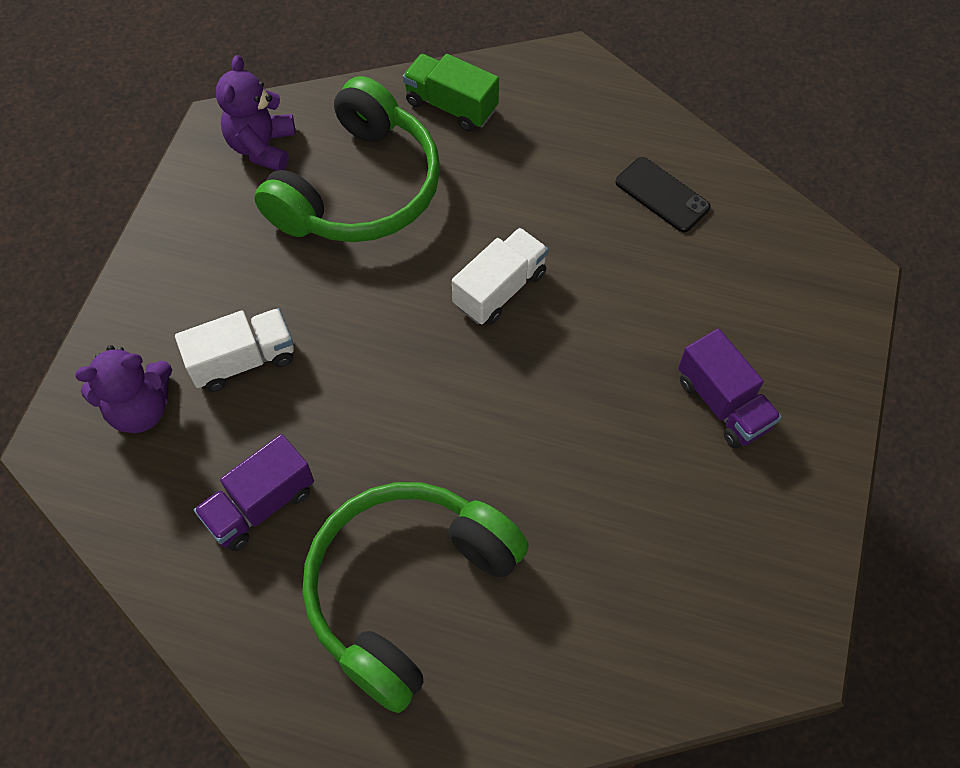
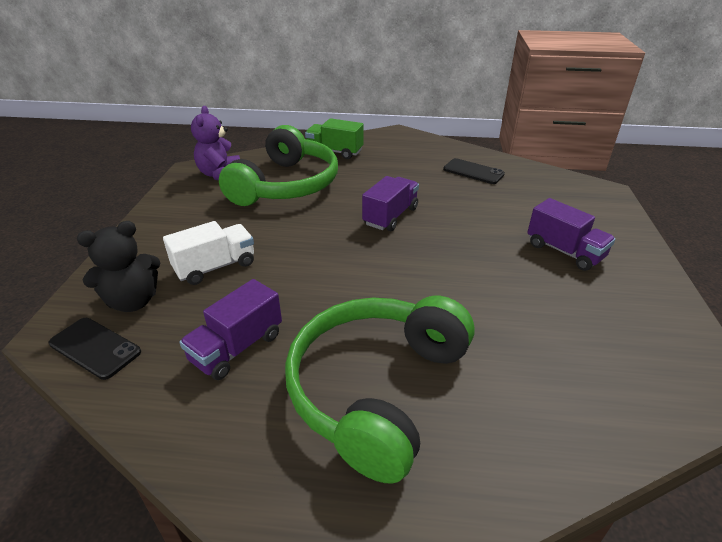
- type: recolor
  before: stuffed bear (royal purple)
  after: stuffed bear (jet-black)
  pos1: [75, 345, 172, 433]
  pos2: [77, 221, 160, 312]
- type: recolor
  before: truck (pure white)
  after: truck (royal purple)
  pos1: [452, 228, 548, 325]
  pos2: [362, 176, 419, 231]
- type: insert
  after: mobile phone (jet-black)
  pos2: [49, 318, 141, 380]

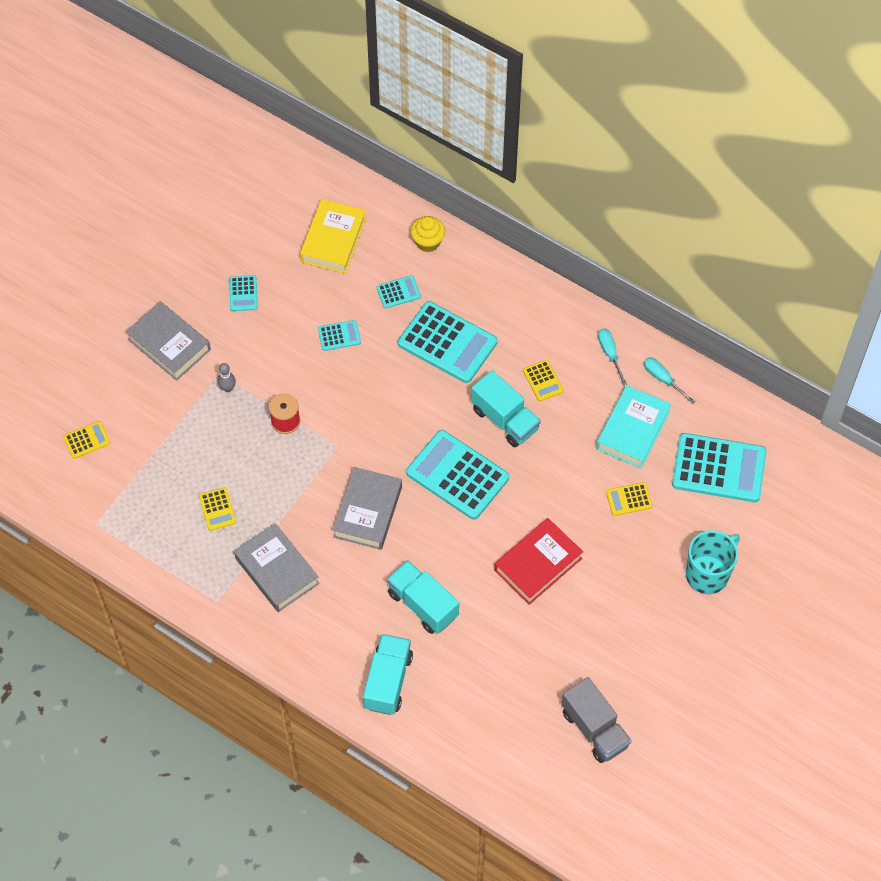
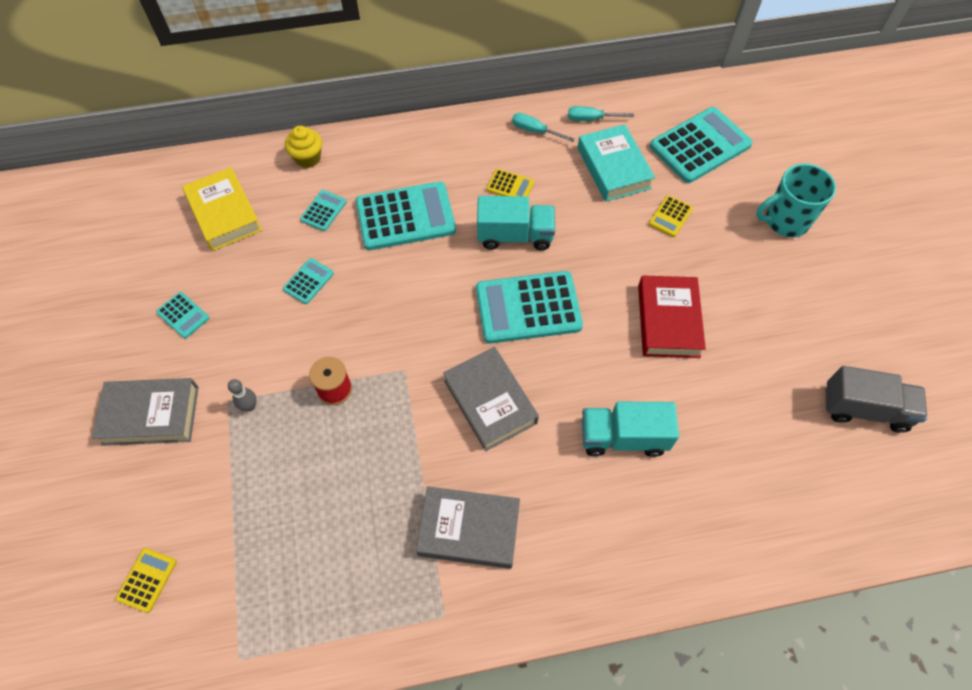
- type: delete
  before: pocket calculator (yellow)
  pos1: [199, 487, 236, 531]
- type: delete
  before: truck (aqua)
  pos1: [363, 634, 413, 715]
- type: rotate
  before: mug (aqua)
  pos1: [686, 530, 740, 594]
  pos2: [756, 163, 836, 237]
  turn: -105

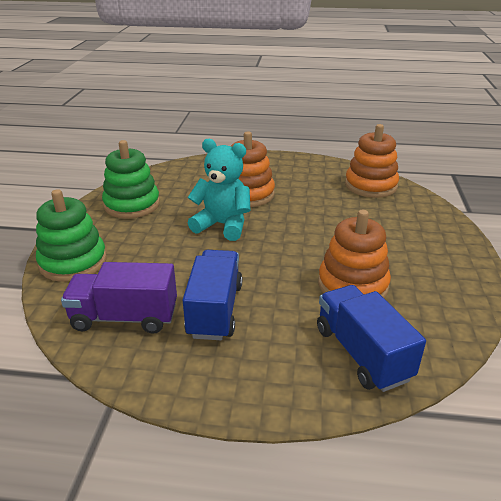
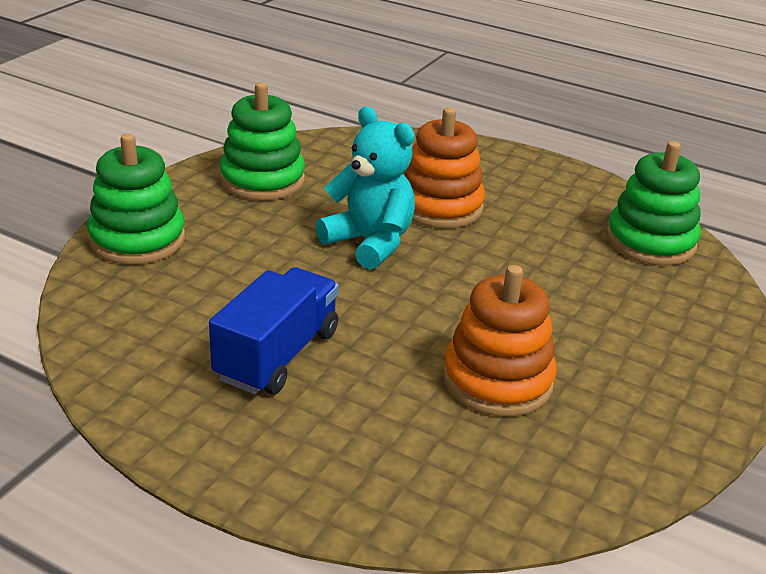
- type: delete
  before: truck (royal purple)
  pos1: [61, 262, 177, 334]
- type: delete
  before: truck (blue)
  pos1: [317, 285, 426, 392]
- type: recolor
  before: ring stacker (bright orange)
  after: ring stacker (leaf-green)
  pos1: [345, 124, 399, 198]
  pos2: [606, 141, 701, 266]

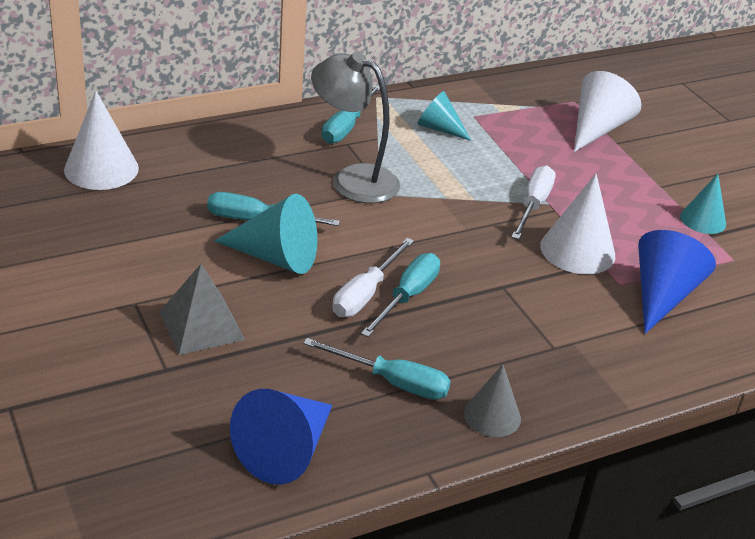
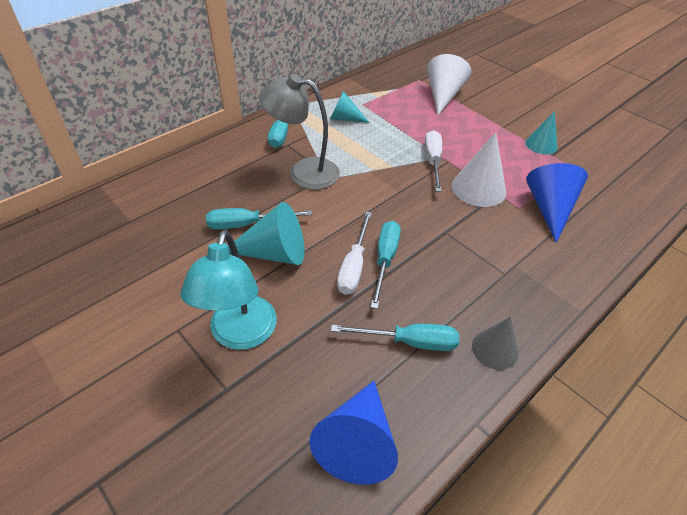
- type: delete
  before: solid cone (pure white)
  pos1: [64, 91, 139, 190]
- type: replace
  before: solid pyramid (grey)
  after: lamp (aqua)
  pos1: [159, 264, 245, 355]
  pos2: [181, 230, 277, 350]

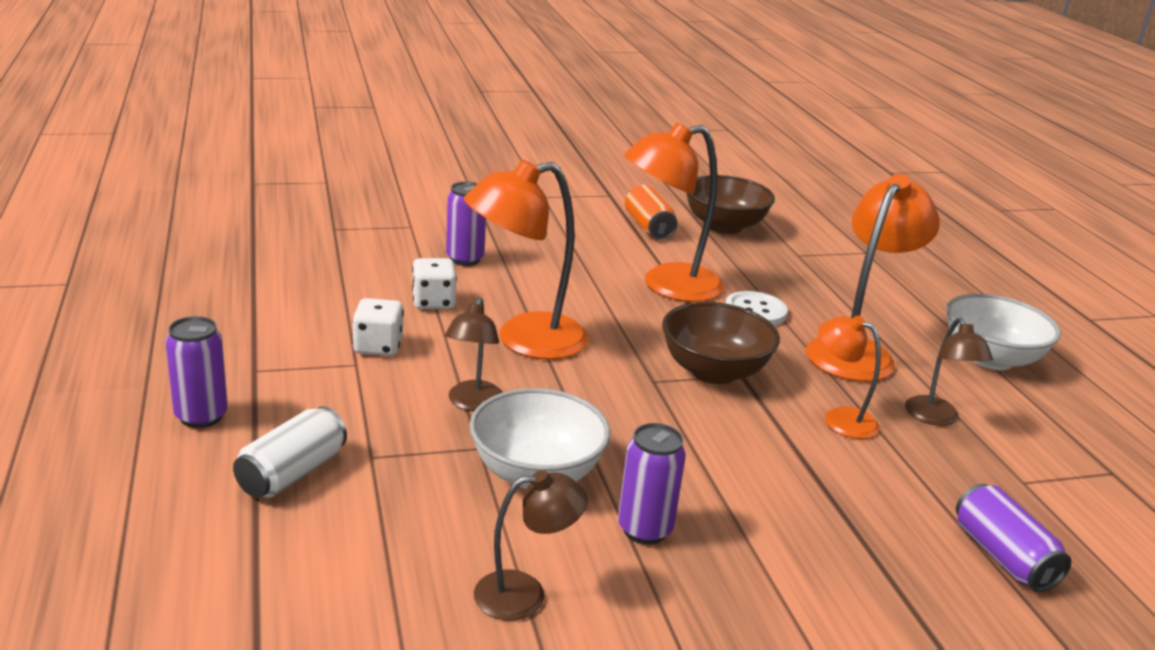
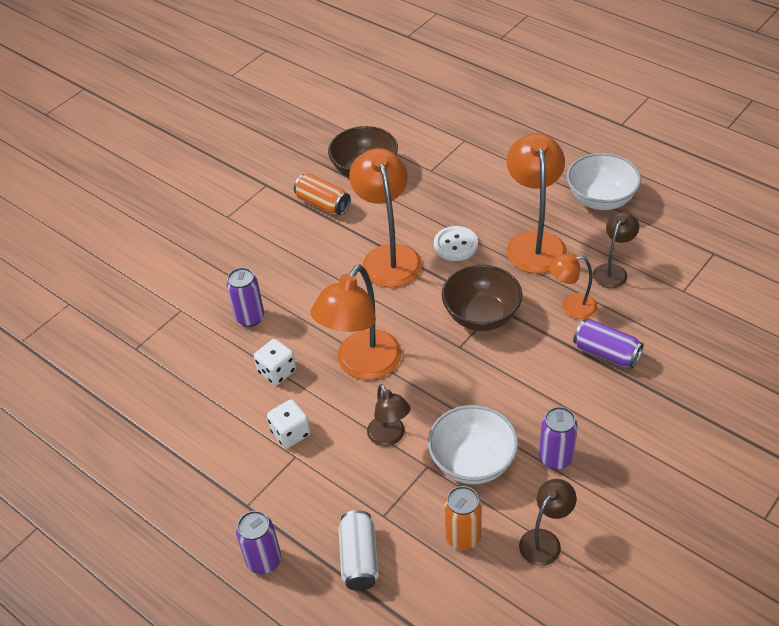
- type: rotate
  before: lamp (bright orange)
  pos1: [624, 123, 724, 302]
  pos2: [349, 148, 422, 287]
  turn: 135
- type: rotate
  before: lamp (dark brown)
  pos1: [905, 317, 993, 426]
  pos2: [593, 212, 639, 288]
  turn: -105
- type: move
  before: can (royal purple)
  pos1: [956, 484, 1071, 592]
  pos2: [573, 319, 644, 368]
- type: insert
  after: can (bright orange)
  pos2: [444, 486, 482, 550]

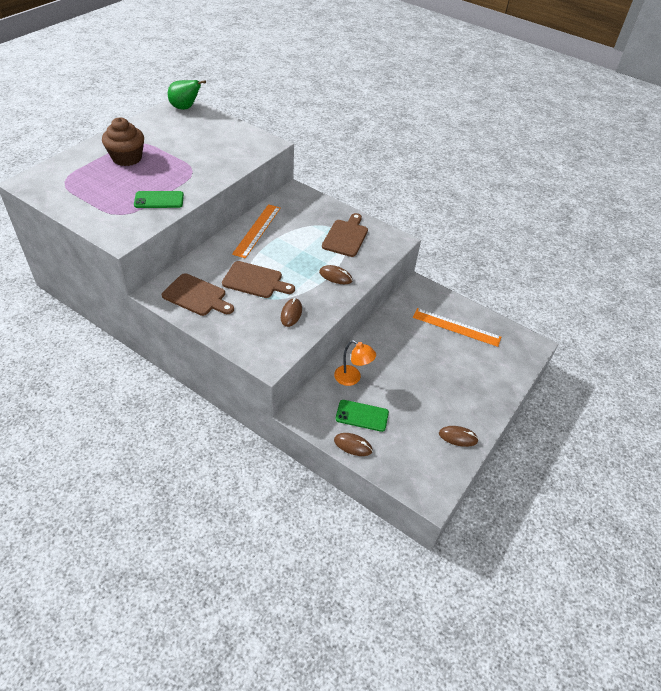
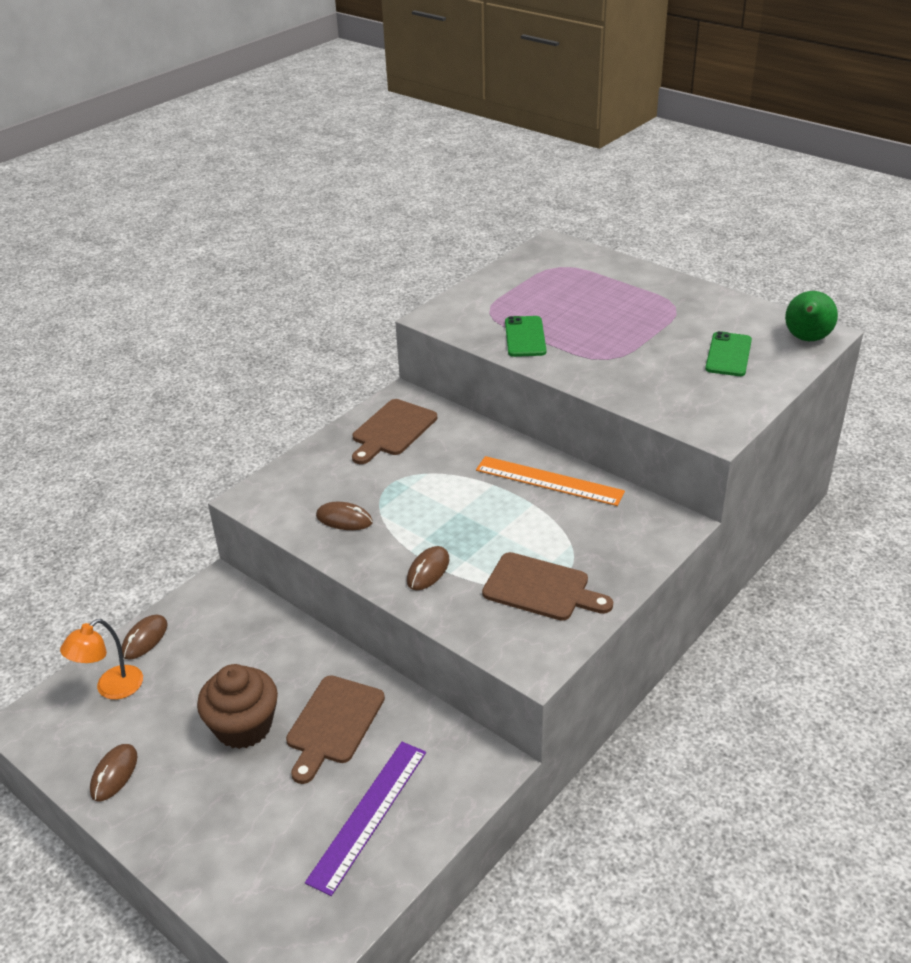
- type: move
  before: muffin (dark brown)
  pos1: [102, 117, 144, 166]
  pos2: [197, 664, 278, 749]
- type: move
  before: chopping board (dark brown)
  pos1: [222, 261, 295, 298]
  pos2: [286, 675, 385, 784]
- type: move
  before: lamp (bright orange)
  pos1: [334, 340, 376, 386]
  pos2: [60, 619, 143, 700]
- type: move
  before: mobile phone (leaf-green)
  pos1: [336, 400, 389, 432]
  pos2: [705, 331, 752, 376]
- type: recolor
  before: straightedge (bright orange)
  after: straightedge (royal purple)
  pos1: [413, 308, 501, 347]
  pos2: [305, 742, 426, 896]

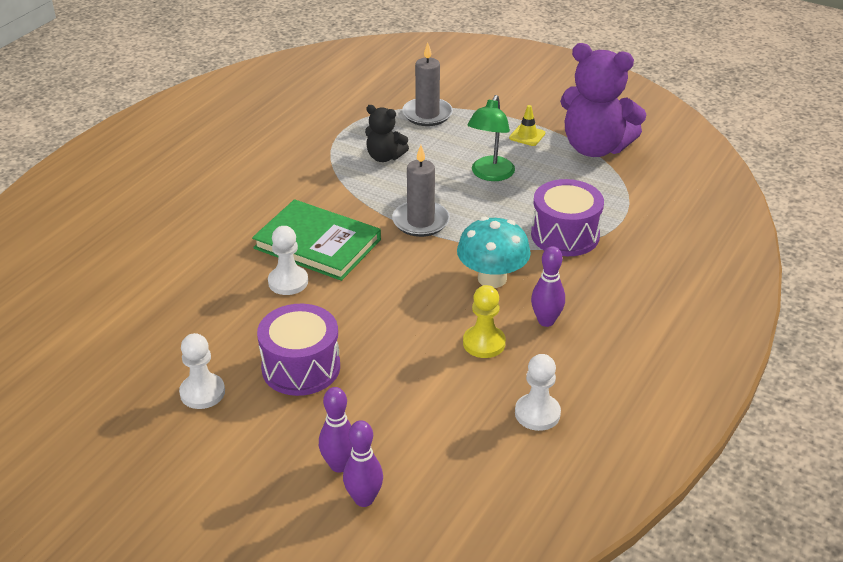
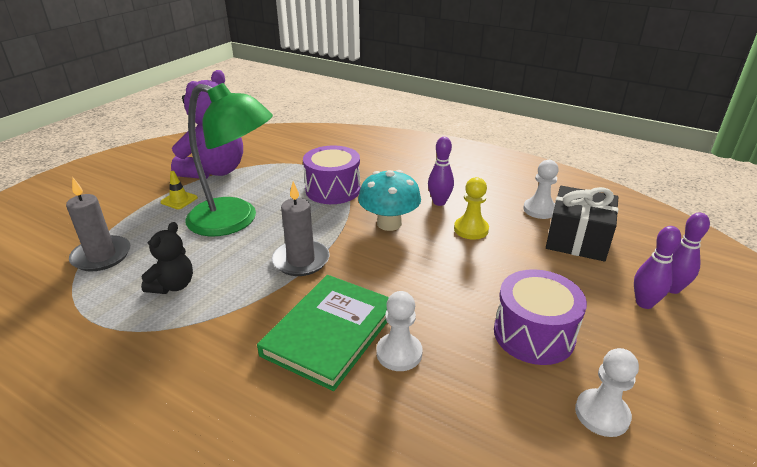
- type: resize
  before: lamp (leaf-green)
  pos1: [468, 95, 515, 181]
  pos2: [185, 83, 273, 237]
  scale: 1.68
- type: insert
  after: present (jet-black)
  pos2: [546, 186, 618, 261]

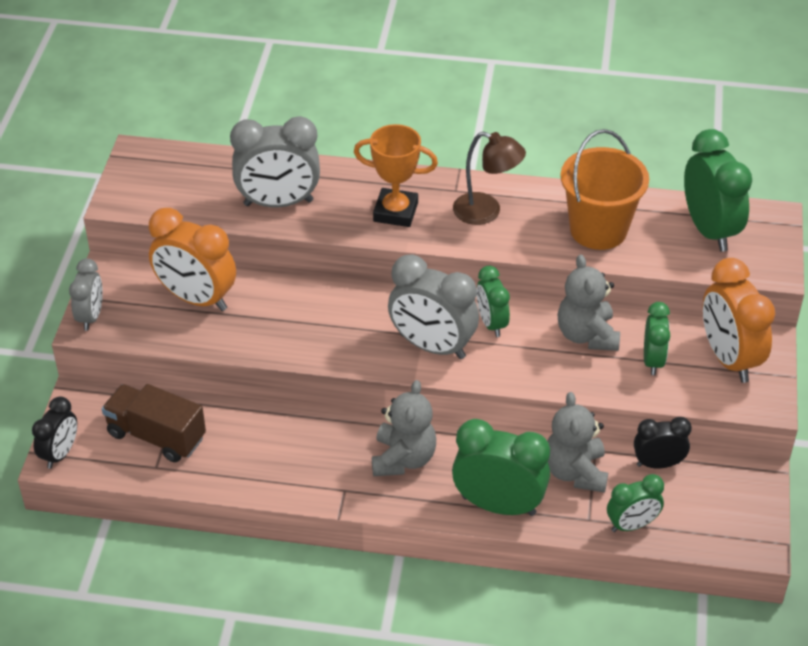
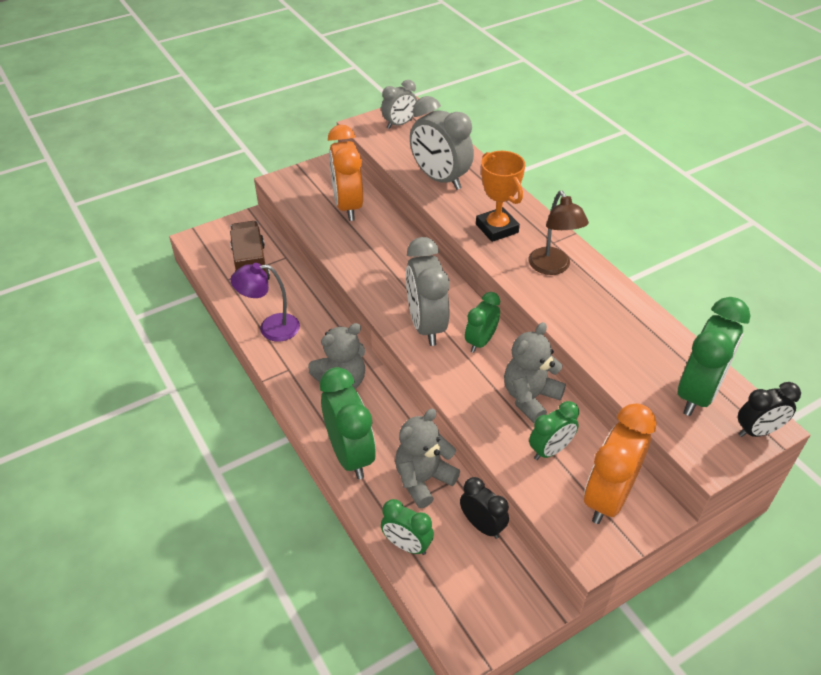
- type: move
  before: bedside clock (jet-black)
  pos1: [32, 396, 77, 469]
  pos2: [738, 382, 801, 437]
- type: move
  before: bedside clock (grey)
  pos1: [69, 259, 103, 331]
  pos2: [381, 80, 417, 129]
- type: delete
  before: bucket (bright orange)
  pos1: [560, 129, 649, 250]
- type: insert
  after: lamp (royal purple)
  pos2: [231, 263, 300, 342]

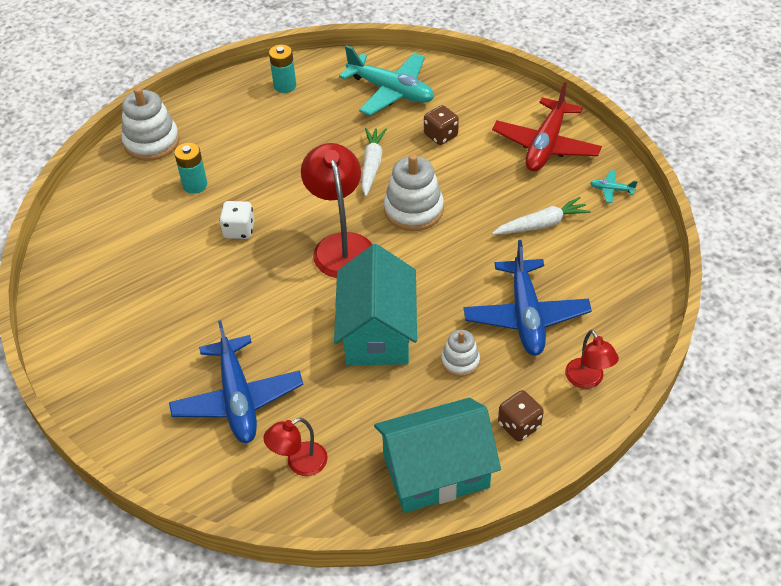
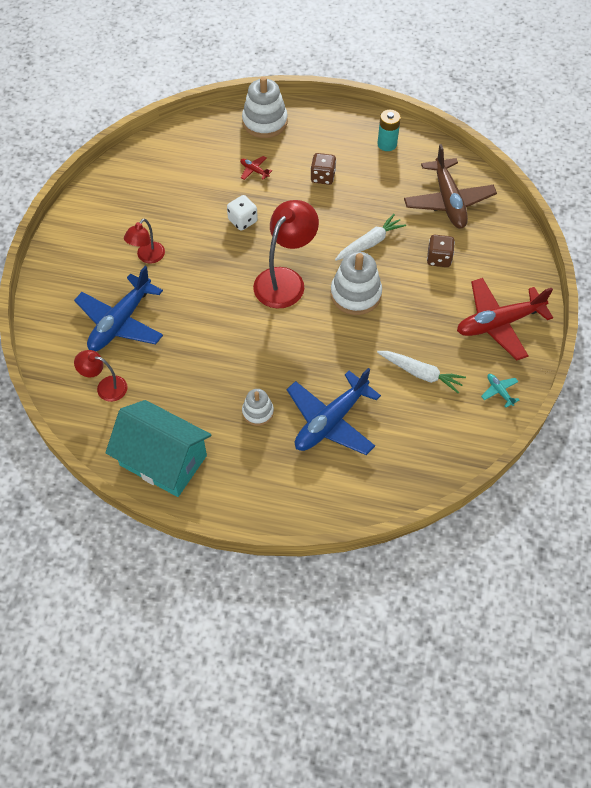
- type: replace
  before: AA battery (aqua)
  after: plane (scarlet)
  pos1: [174, 143, 207, 194]
  pos2: [240, 156, 272, 180]
- type: delete
  before: cottage (aqua)
  pos1: [334, 244, 417, 365]
- type: recolor
  before: plane (aqua)
  after: plane (dark brown)
  pos1: [339, 45, 434, 116]
  pos2: [404, 144, 497, 228]
- type: move
  before: game die (dark brown)
  pos1: [498, 390, 544, 442]
  pos2: [310, 153, 336, 185]
- type: move
  before: lamp (scarlet)
  pos1: [565, 330, 619, 389]
  pos2: [124, 218, 165, 264]

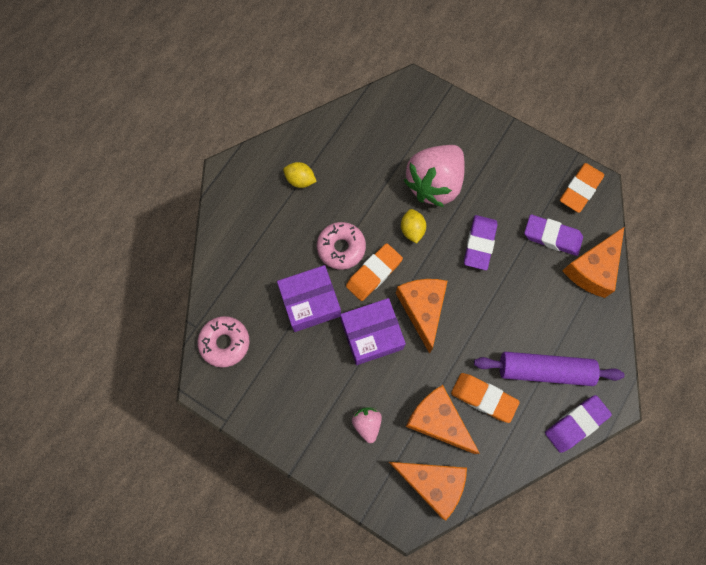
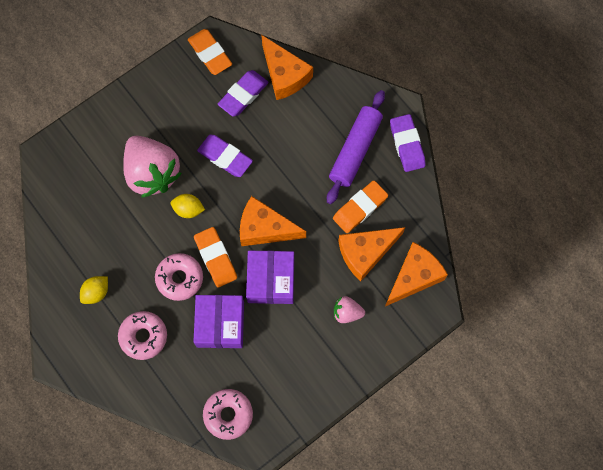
- type: insert
  after: glazed donut (pink)
  pos2: [118, 311, 167, 360]

